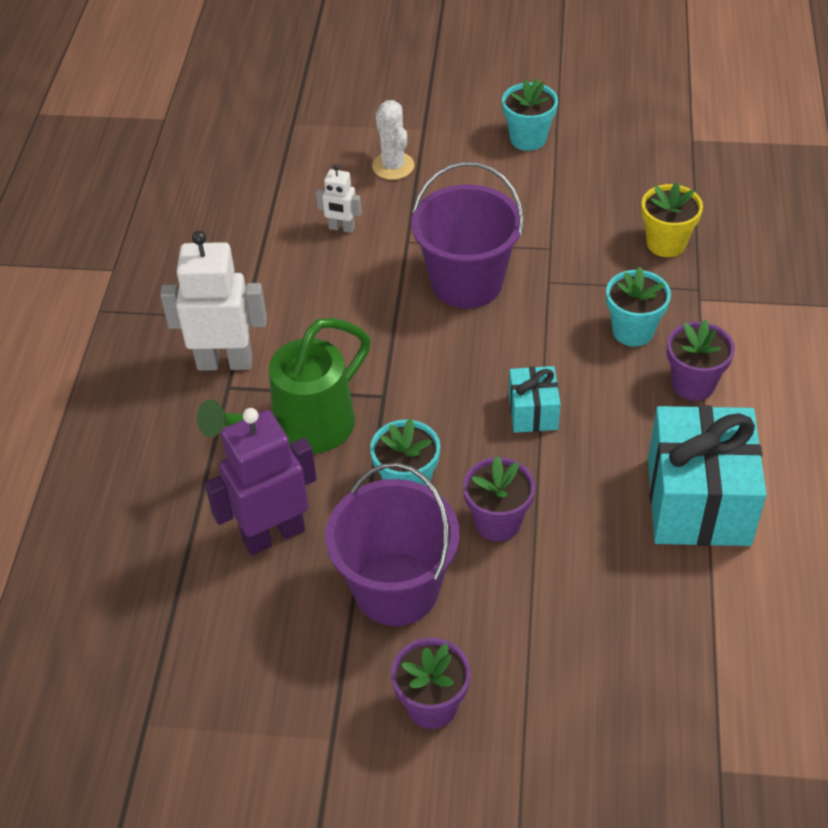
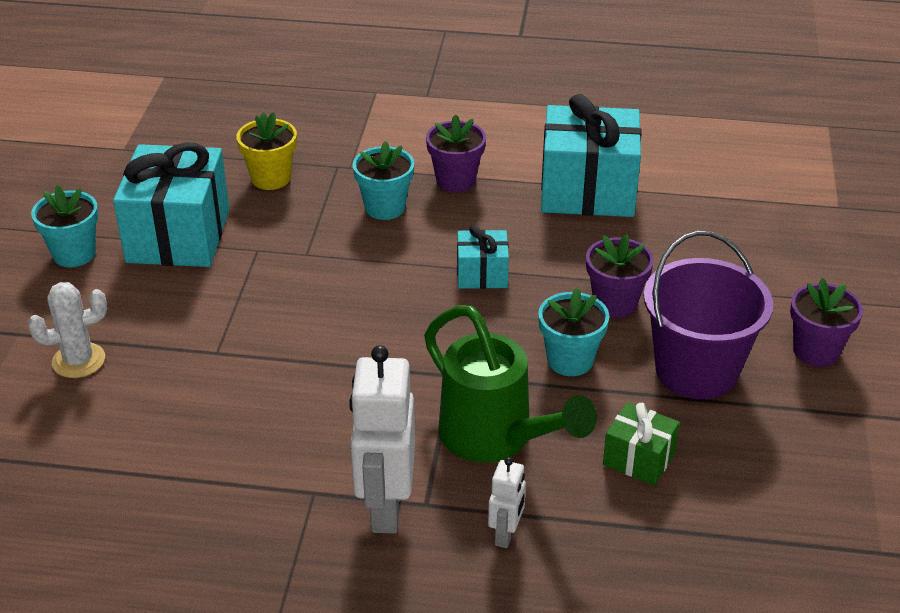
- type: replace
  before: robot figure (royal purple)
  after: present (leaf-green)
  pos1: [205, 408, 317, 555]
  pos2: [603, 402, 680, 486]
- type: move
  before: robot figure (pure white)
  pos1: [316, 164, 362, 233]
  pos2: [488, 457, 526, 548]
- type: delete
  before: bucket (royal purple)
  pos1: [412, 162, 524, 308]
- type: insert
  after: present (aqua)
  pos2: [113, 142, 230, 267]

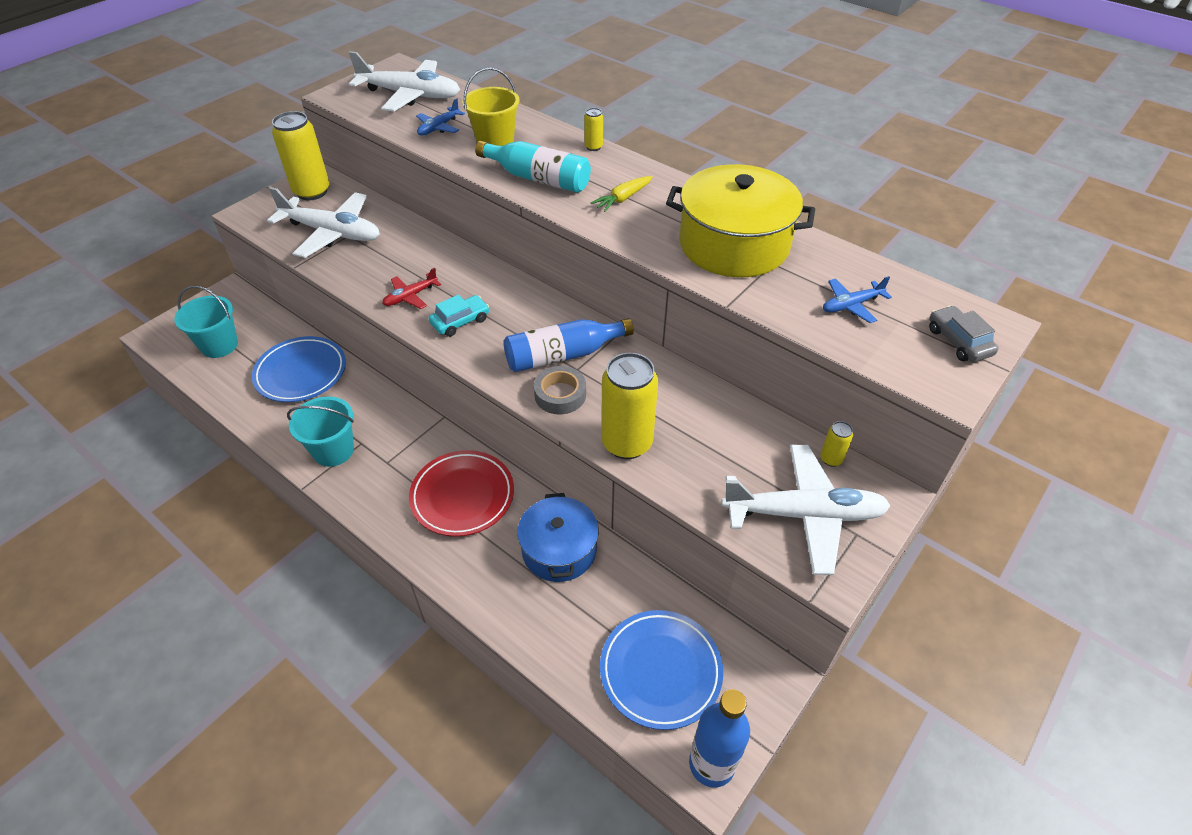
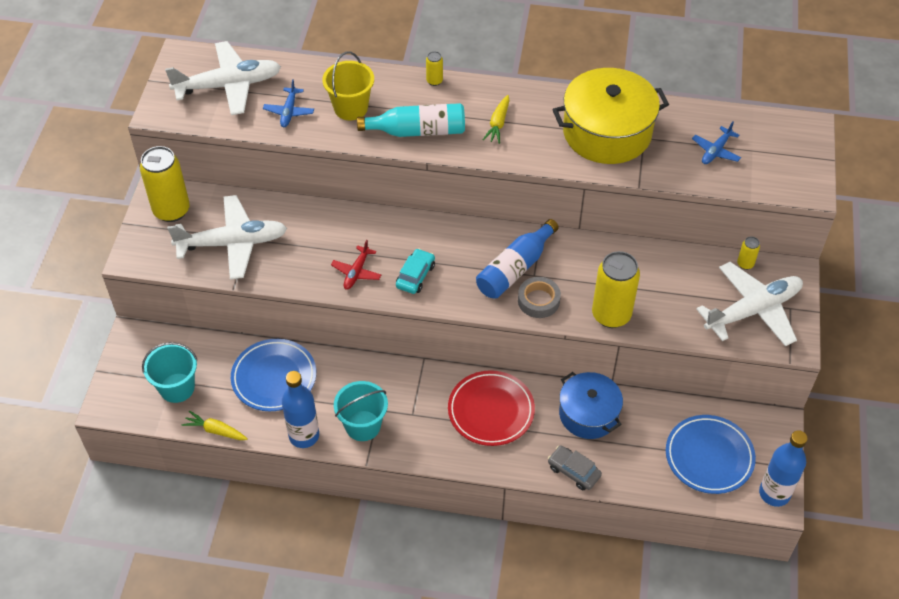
- type: move
  before: toy car (grey)
  pos1: [929, 305, 999, 362]
  pos2: [548, 445, 602, 490]
- type: insert
  after: carrot (yellow)
  pos2: [181, 411, 248, 440]
- type: insert
  after: drink bottle (blue)
  pos2: [282, 371, 319, 448]

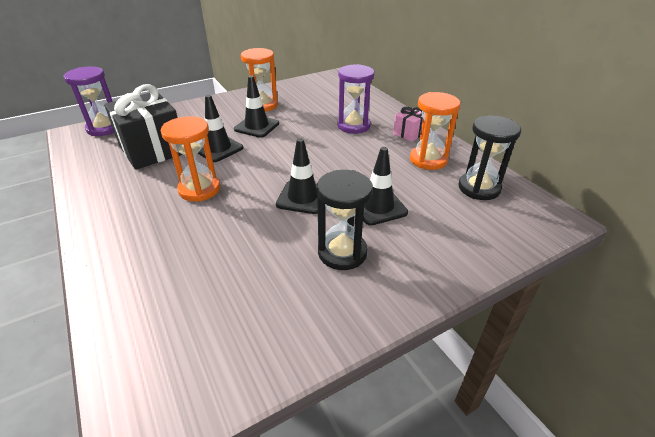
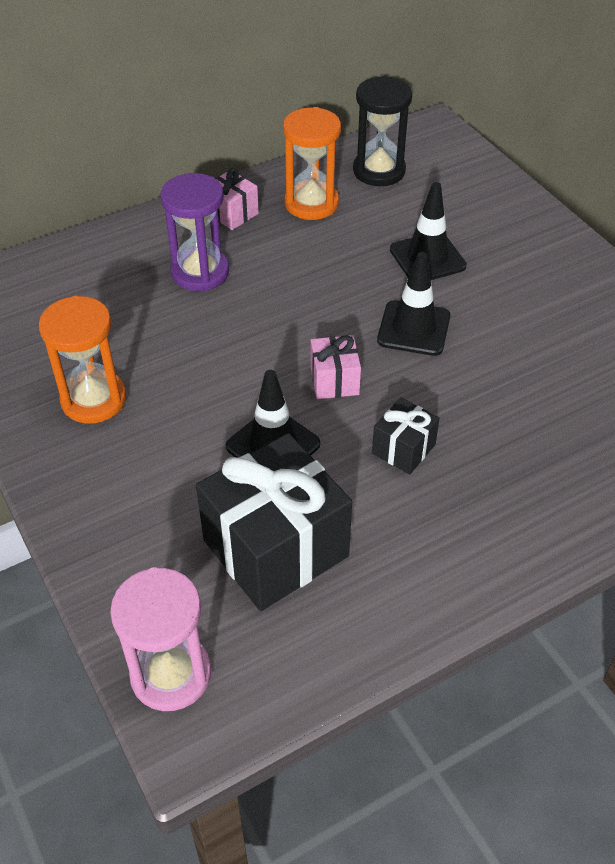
- type: recolor
  before: sandglass (royal purple)
  after: sandglass (pink)
  pos1: [64, 66, 114, 136]
  pos2: [110, 567, 211, 711]
- type: replace
  before: sandglass (bright orange)
  after: present (jet-black)
  pos1: [161, 116, 220, 201]
  pos2: [372, 397, 440, 475]
- type: delete
  before: road cone (jet-black)
  pos1: [234, 76, 279, 138]
- type: delete
  before: sandglass (jet-black)
  pos1: [317, 170, 373, 270]
- type: insert
  after: present (pink)
  pos2: [310, 335, 361, 399]

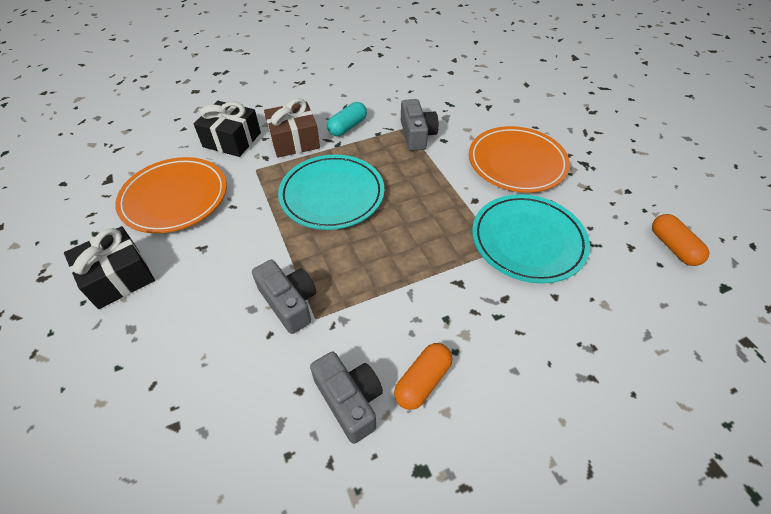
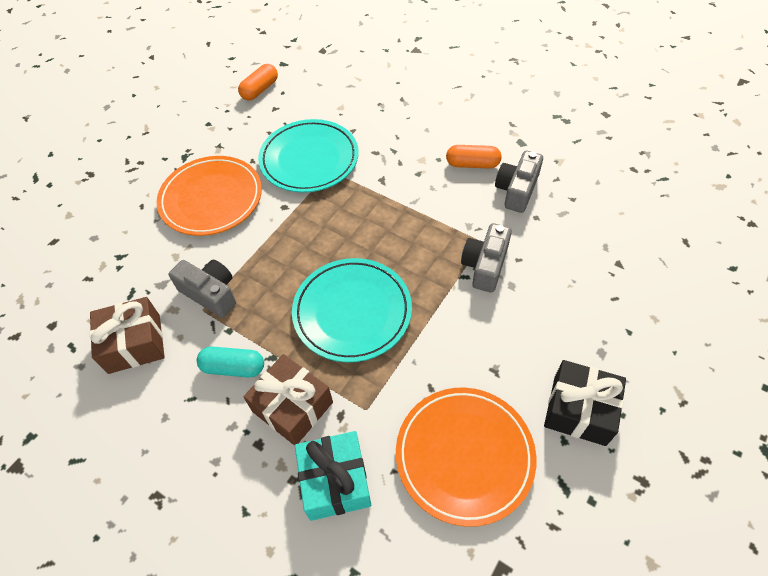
- type: recolor
  before: present (jet-black)
  after: present (aqua)
  pos1: [194, 101, 261, 157]
  pos2: [295, 431, 371, 521]
- type: rotate
  before: photo camera (grey)
  pos1: [401, 99, 439, 151]
  pos2: [169, 260, 236, 318]
  turn: 75
- type: insert
  after: present (dark brown)
  pos2: [90, 297, 165, 374]

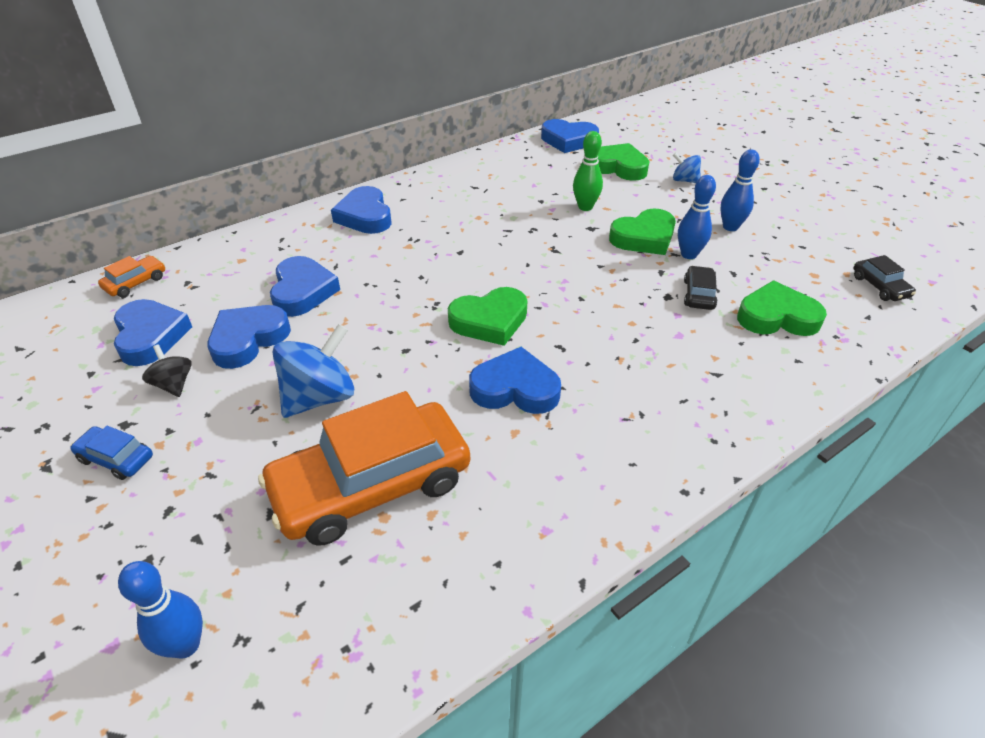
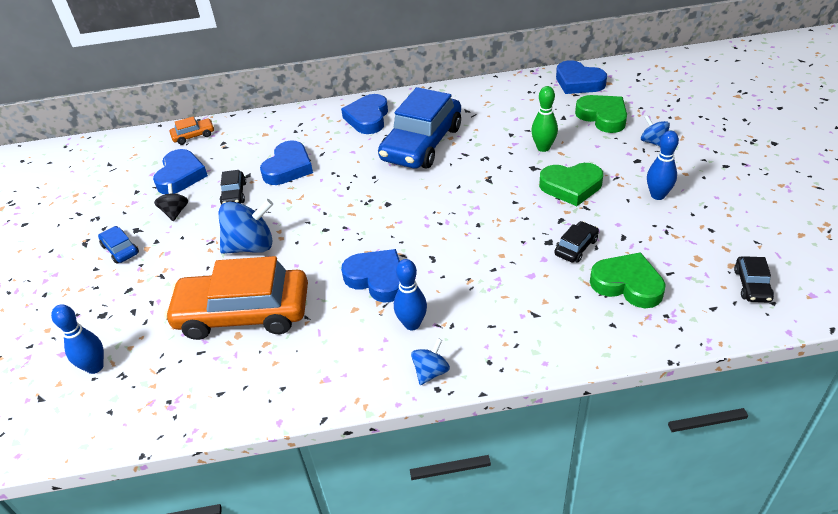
- type: replace
  before: heart shape (blue)
  after: toy car (jet-black)
  pos1: [207, 305, 291, 369]
  pos2: [220, 170, 246, 205]
- type: delete
  before: heart shape (leaf-green)
  pos1: [448, 287, 527, 346]
- type: move
  before: tenpin (blue)
  pos1: [678, 175, 716, 259]
  pos2: [394, 259, 427, 330]
- type: insert
  after: toy car (blue)
  pos2: [378, 87, 461, 169]
- type: insert
  after: spinning top (blue)
  pos2: [411, 338, 450, 385]

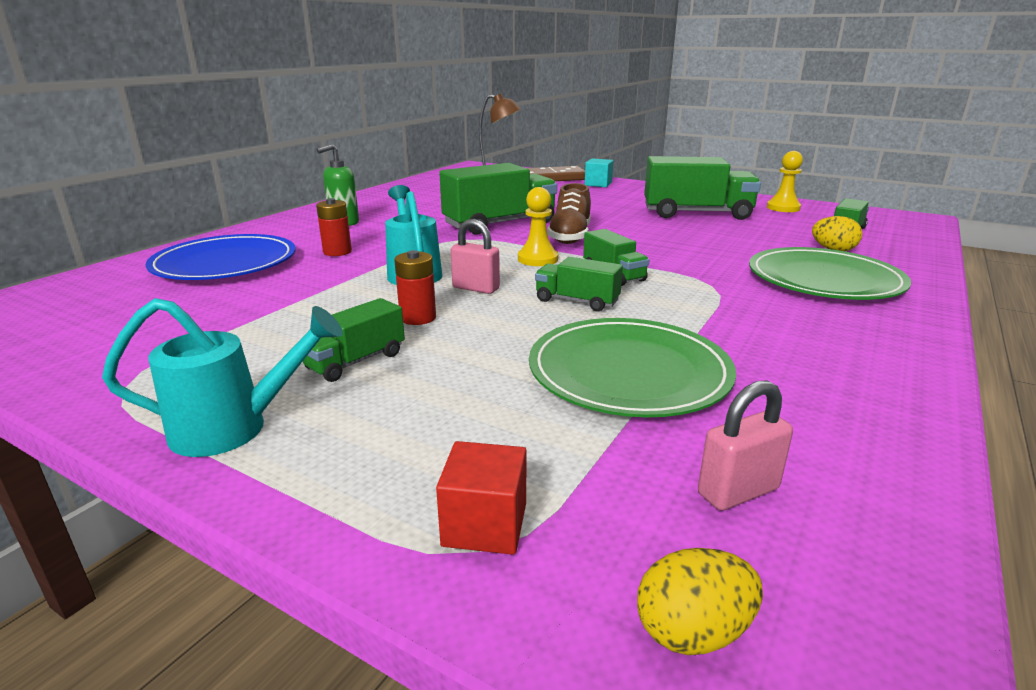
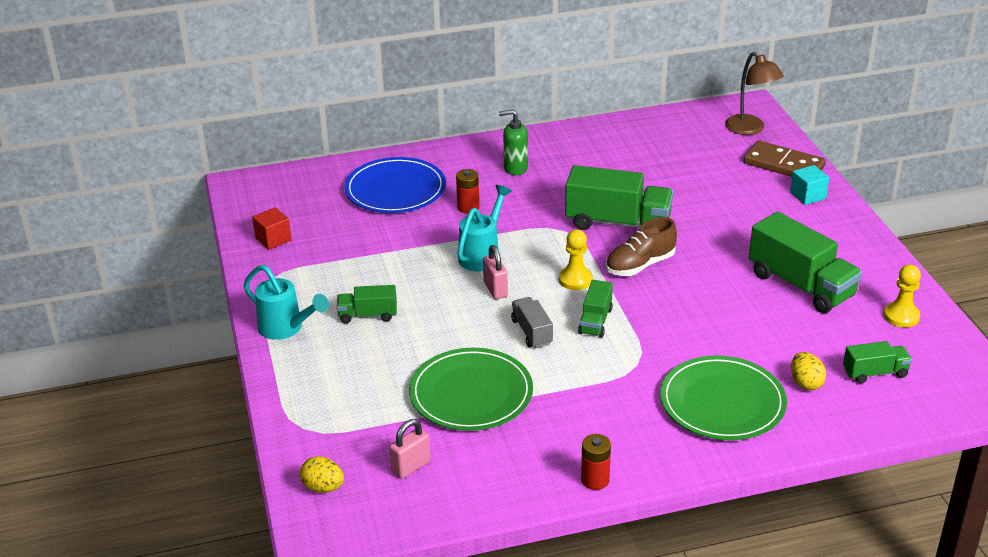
- type: move
  before: AA battery (scarlet)
  pos1: [394, 250, 436, 325]
  pos2: [581, 434, 611, 490]
- type: move
  before: solid cube (scarlet)
  pos1: [436, 441, 527, 555]
  pos2: [252, 207, 292, 250]
- type: recolor
  before: truck (leaf-green)
  after: truck (grey)
  pos1: [535, 257, 623, 311]
  pos2: [511, 297, 553, 348]
- type: rotate
  before: lock (pink)
  pos1: [698, 380, 793, 511]
  pos2: [389, 419, 431, 479]
  turn: -60

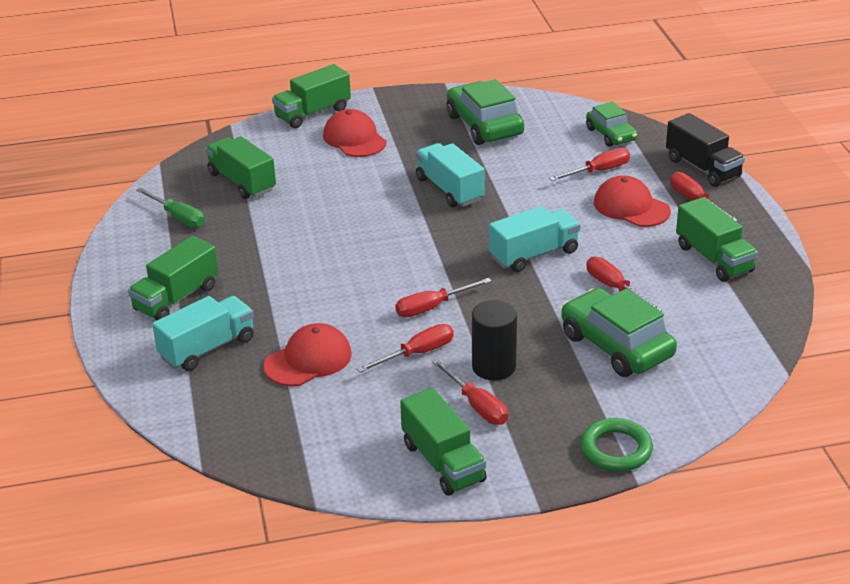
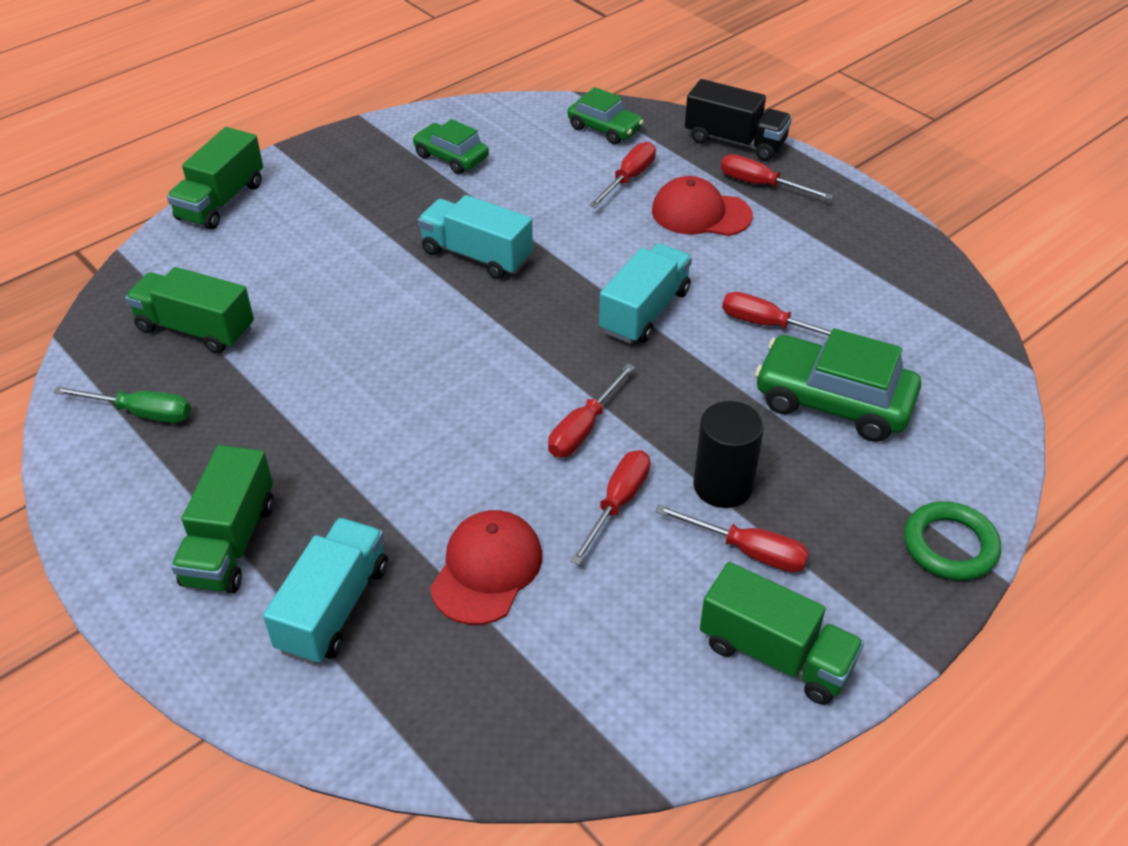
- type: delete
  before: cap (scarlet)
  pos1: [323, 109, 387, 157]
- type: resize
  before: toy car (leaf-green)
  pos1: [446, 79, 524, 145]
  pos2: [413, 119, 489, 174]
  scale: 0.61
- type: delete
  before: truck (leaf-green)
  pos1: [676, 197, 758, 282]

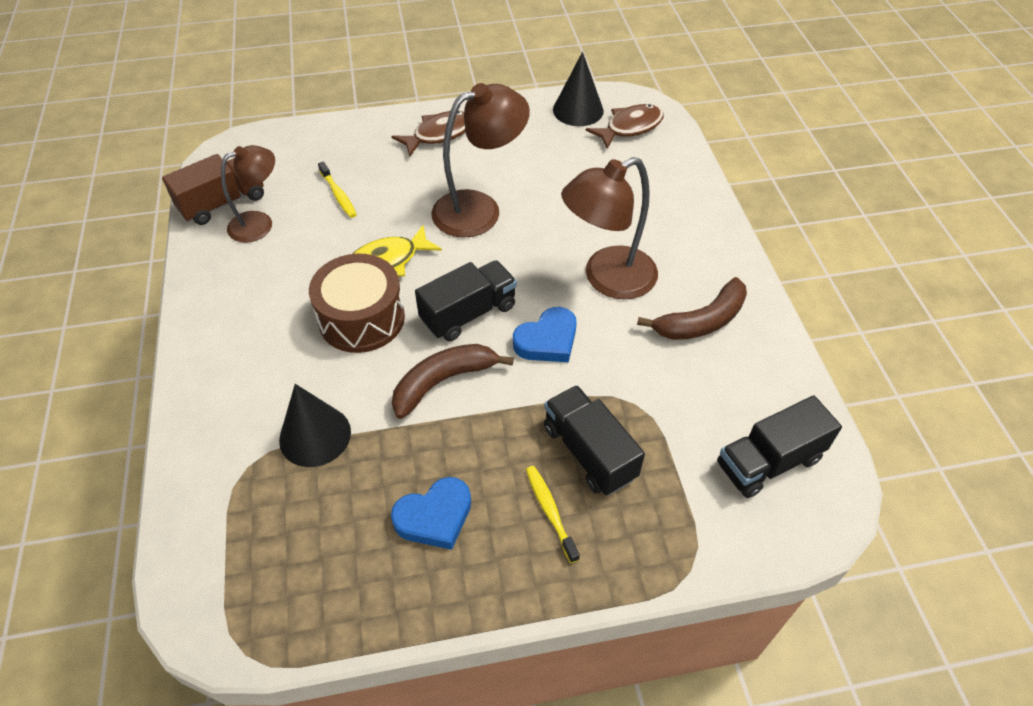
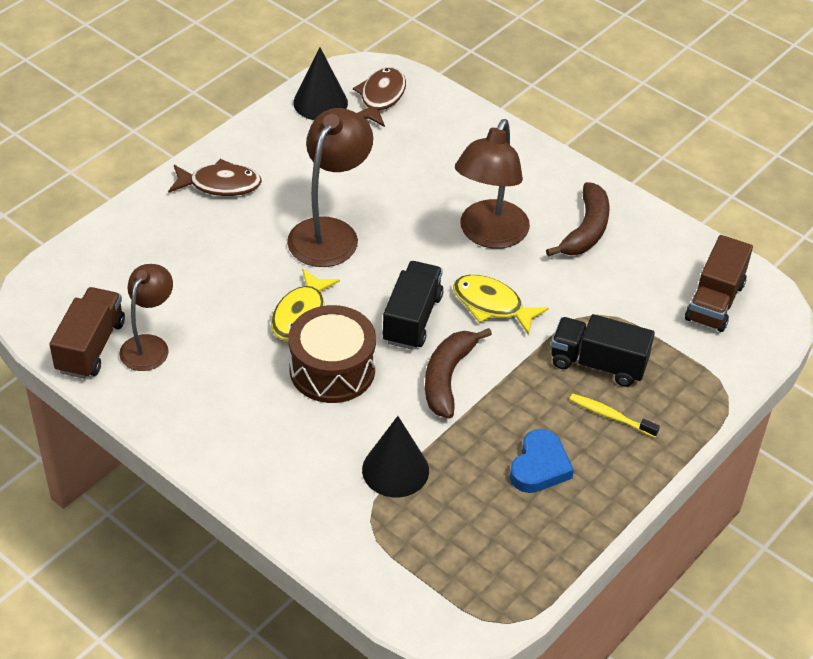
- type: delete
  before: toothbrush (yellow)
  pos1: [318, 161, 357, 218]
- type: rotate
  before: toy fish (dark brown)
  pos1: [391, 110, 466, 157]
  pos2: [168, 159, 262, 196]
  turn: 75
- type: replace
  before: heart shape (blue)
  after: toy fish (yellow)
  pos1: [513, 307, 577, 362]
  pos2: [453, 275, 549, 335]
- type: recolor
  before: truck (jet-black)
  after: truck (dark brown)
  pos1: [717, 395, 842, 498]
  pos2: [685, 235, 753, 332]

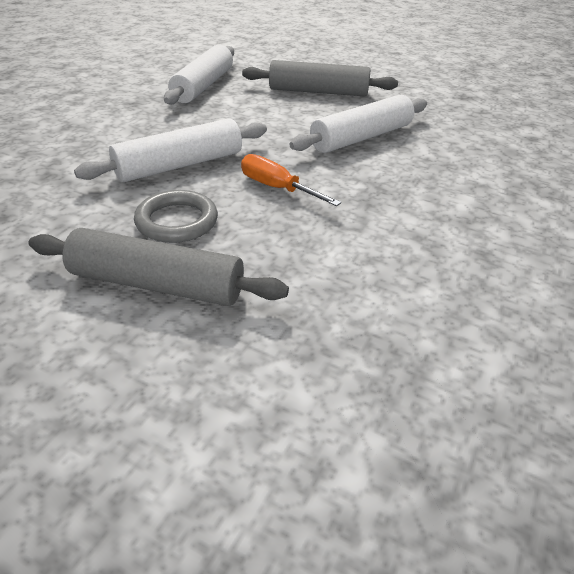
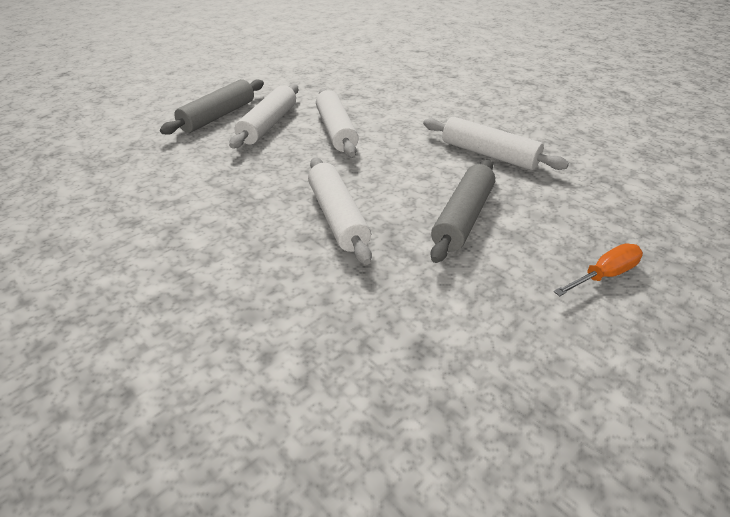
- type: replace
  before: torus (grey)
  after: dough roller (pure white)
  pos1: [134, 190, 218, 243]
  pos2: [229, 84, 298, 148]
- type: move
  before: screwdriver (bright orange)
  pos1: [241, 154, 341, 206]
  pos2: [554, 243, 643, 296]

